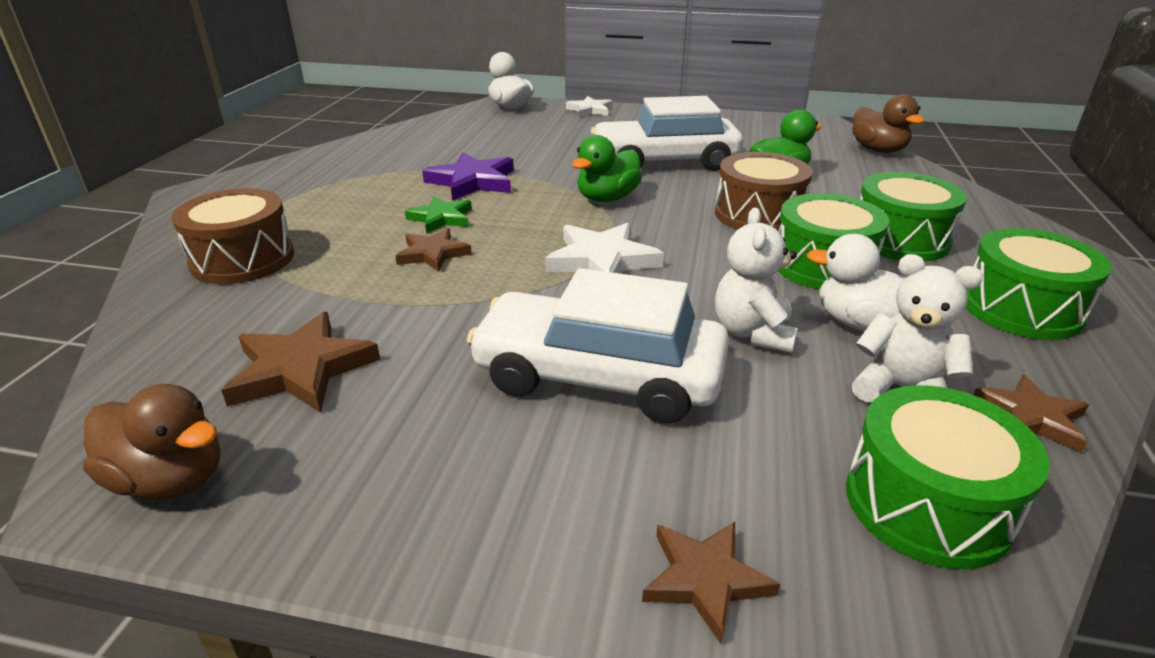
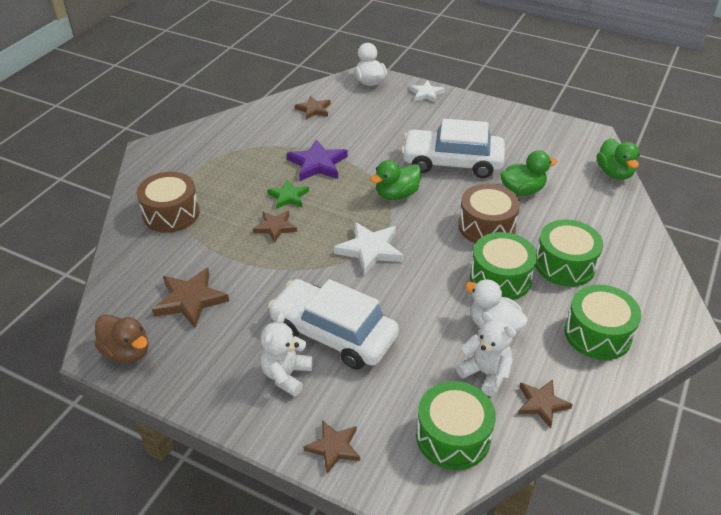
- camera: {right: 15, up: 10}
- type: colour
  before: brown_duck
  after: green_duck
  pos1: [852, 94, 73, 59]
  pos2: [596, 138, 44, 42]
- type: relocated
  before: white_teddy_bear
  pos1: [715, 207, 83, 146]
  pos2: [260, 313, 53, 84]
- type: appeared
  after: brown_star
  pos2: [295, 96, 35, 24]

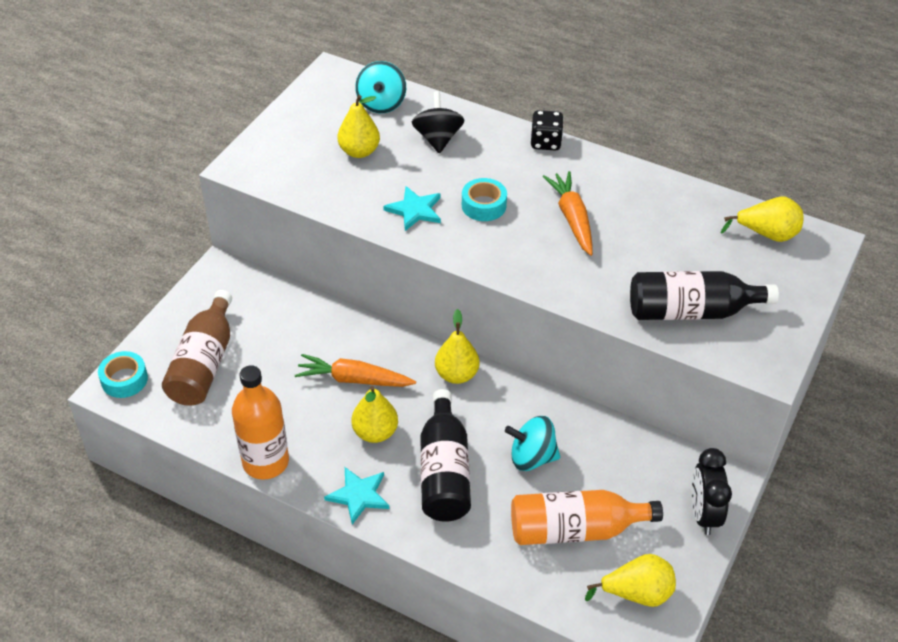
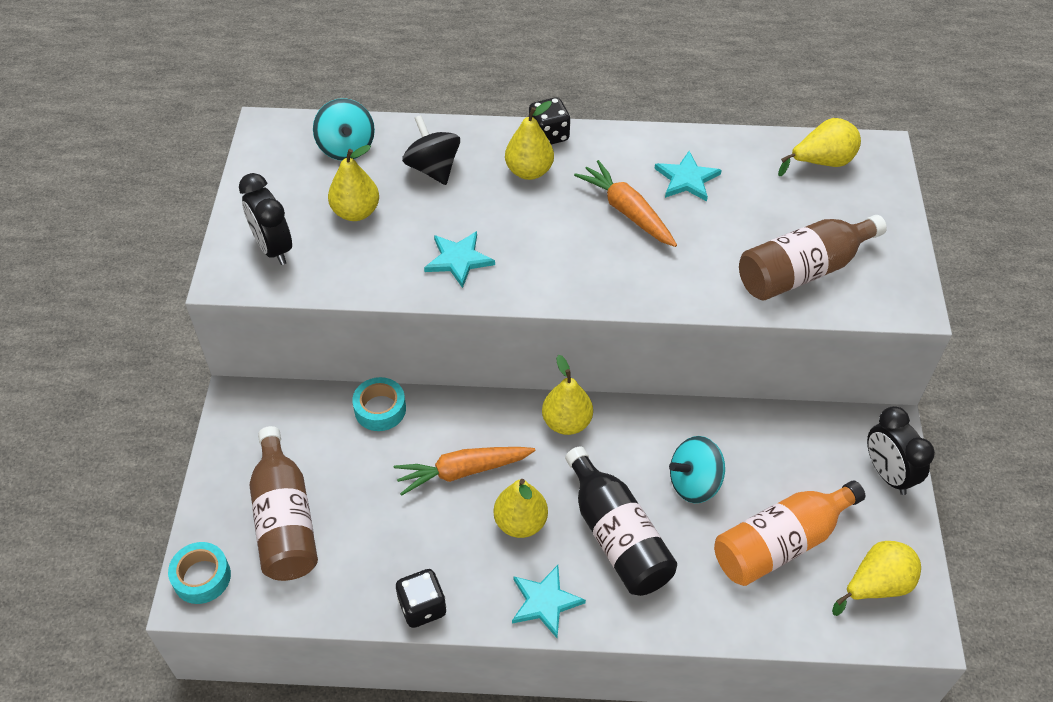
- camera: {right: -25, up: 5}
- type: relocated
  before: turquoise_tape
  pos1: [462, 178, 45, 43]
  pos2: [352, 377, 54, 54]
- type: colour
  before: black_bottle
  after: brown_bottle
  pos1: [630, 271, 149, 49]
  pos2: [739, 215, 148, 86]
- type: exchanged
  before: orange_bottle
  after: black_dice
  pos1: [232, 365, 57, 115]
  pos2: [396, 569, 51, 59]
- type: appeared
  after: yellow_pear
  pos2: [505, 101, 49, 79]
- type: appeared
  after: turquoise_star
  pos2: [654, 151, 68, 50]
- type: appeared
  after: black_clock
  pos2: [239, 173, 53, 92]

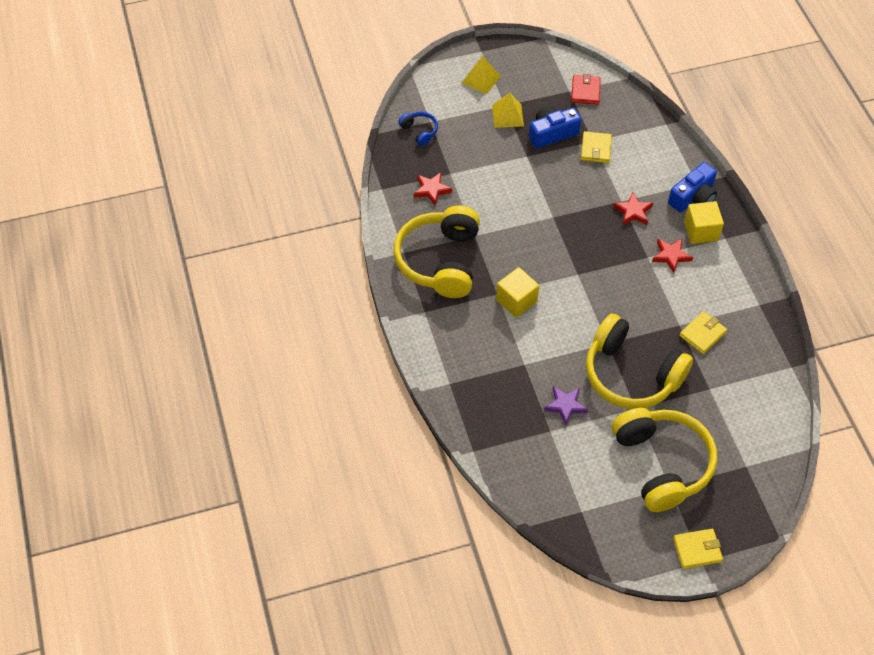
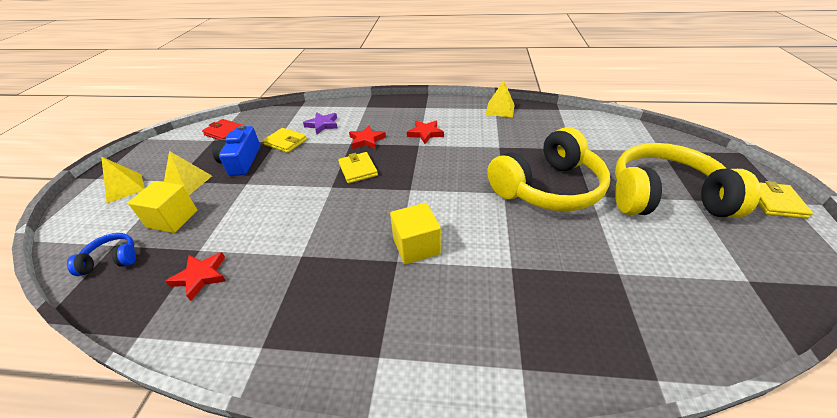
- camera: {right: -65, up: -15}
- type: missing
  before: blue_camera
  pos1: [668, 162, 49, 50]
- type: relocated
  before: yellow_cube
  pos1: [684, 201, 40, 43]
  pos2: [128, 181, 69, 52]
- type: missing
  before: yellow_headphones
  pos1: [394, 206, 86, 92]
- type: relocated
  before: yellow_wallet
  pos1: [679, 311, 48, 43]
  pos2: [338, 152, 40, 32]
- type: relocated
  before: purple_star
  pos1: [544, 386, 44, 40]
  pos2: [303, 112, 35, 22]
- type: appeared
  after: yellow_pyramid
  pos2: [485, 80, 29, 37]

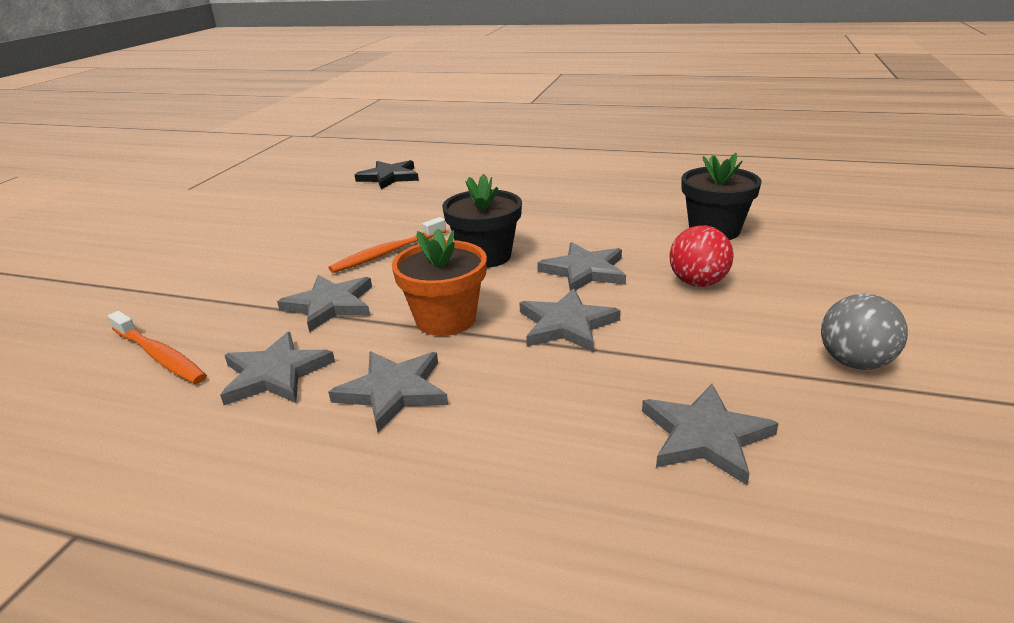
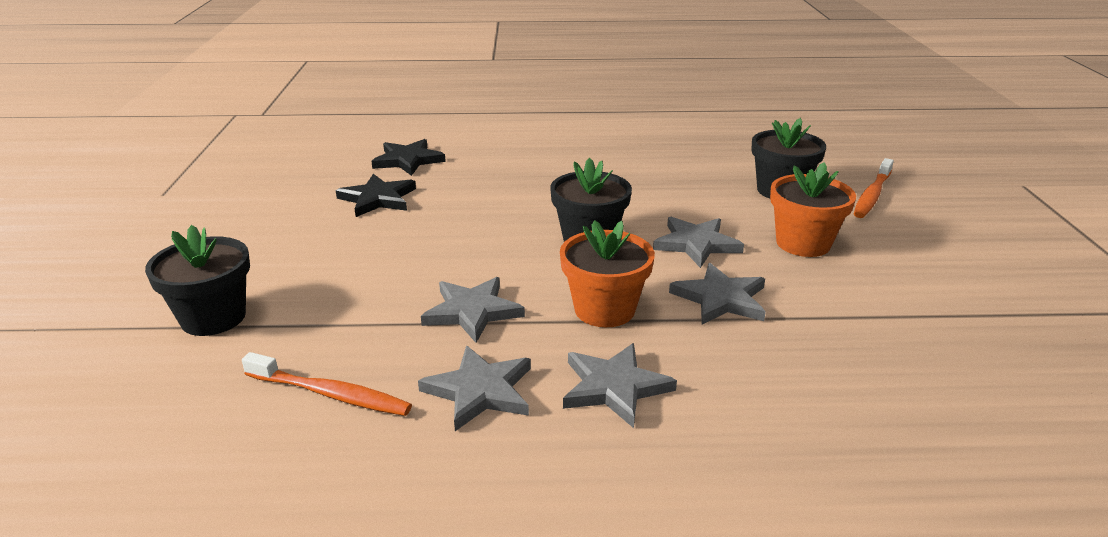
- camera: {right: -20, up: 0}
- type: relocated
  before: orange_toothbrush
  pos1: [329, 217, 117, 56]
  pos2: [854, 158, 40, 60]
- type: exchanged
  before: red_ball
  after: orange_flower_pot
  pos1: [669, 225, 65, 62]
  pos2: [770, 162, 86, 95]
- type: missing
  before: grey_ball
  pos1: [821, 294, 87, 76]
- type: missing
  before: grey_star
  pos1: [642, 384, 137, 101]
- type: appeared
  after: black_star
  pos2: [336, 174, 80, 43]
- type: appeared
  after: black_flower_pot
  pos2: [145, 225, 105, 111]

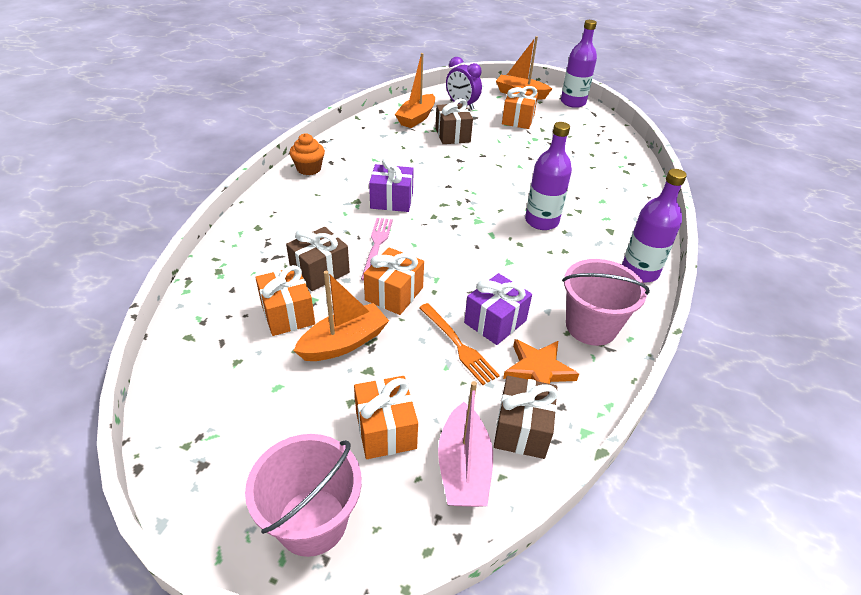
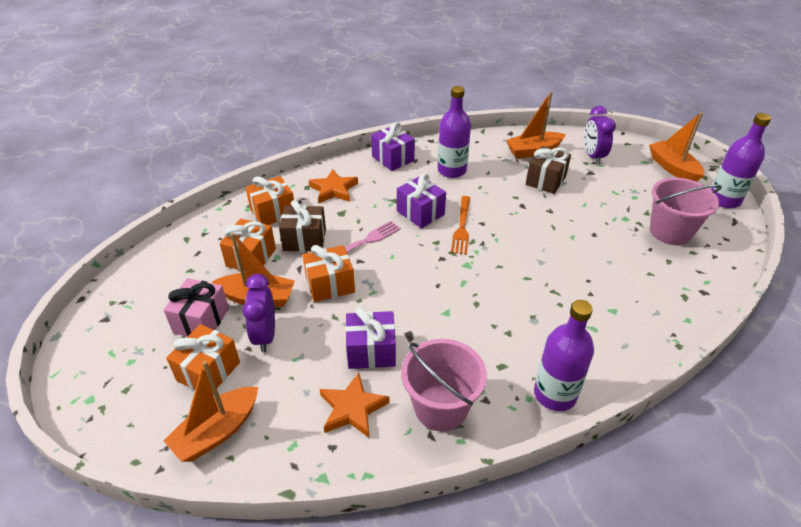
- camera: {right: 45, up: 0}
- type: relocated
  before: orange_gift
  pos1: [502, 86, 36, 43]
  pos2: [245, 176, 49, 49]
- type: relocated
  before: purple_bottle
  pos1: [525, 122, 47, 108]
  pos2: [438, 86, 33, 92]
- type: exchanged
  before: orange_cupcake
  after: purple_gift
  pos1: [290, 133, 35, 42]
  pos2: [371, 122, 44, 49]
- type: relocated
  before: orange_fork
  pos1: [419, 303, 81, 82]
  pos2: [451, 196, 19, 59]
- type: missing
  before: brown_gift
  pos1: [494, 376, 64, 83]
- type: colour
  before: pink_boat
  after: orange_boat
  pos1: [438, 381, 55, 126]
  pos2: [164, 361, 94, 101]
- type: relocated
  before: pink_bucket
  pos1: [245, 434, 117, 123]
  pos2: [650, 178, 72, 67]
- type: appeared
  after: orange_star
  pos2: [308, 169, 50, 34]
- type: appeared
  after: purple_clock
  pos2: [243, 274, 32, 79]
- type: appeared
  after: pink_gift
  pos2: [164, 278, 65, 58]

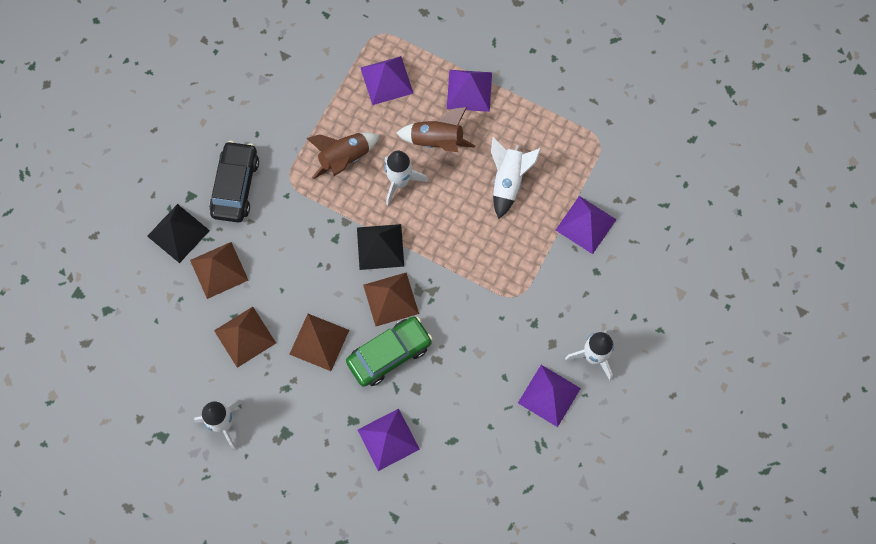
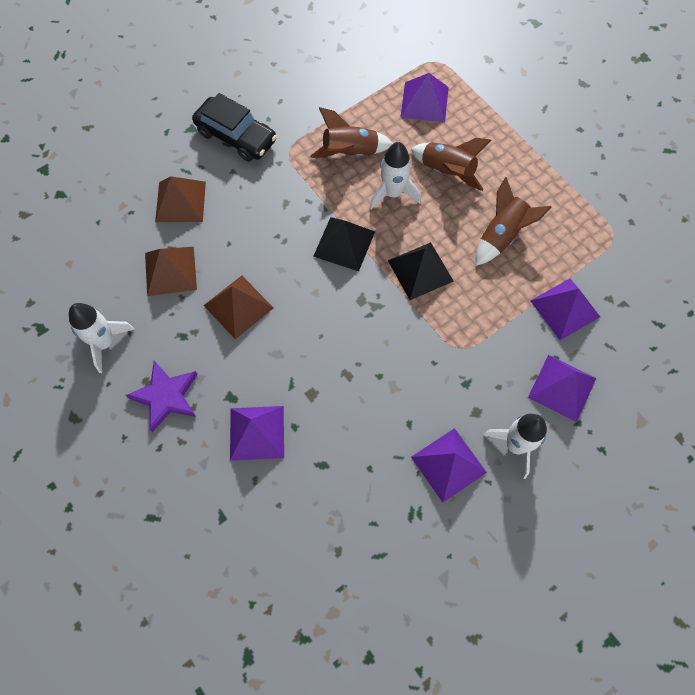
- camera: {right: 25, up: -5}
- type: relocated
  before: purple_pyramid
  pos1: [447, 70, 45, 42]
  pos2: [528, 355, 68, 67]
- type: colour
  before: white_rocket
  after: brown_rocket
  pos1: [491, 137, 50, 82]
  pos2: [476, 177, 75, 89]
- type: spun
  before: black_car
  pos1: [209, 141, 50, 81]
  pos2: [192, 93, 85, 69]
  turn: 90
- type: relocated
  before: black_pyramid
  pos1: [147, 204, 63, 59]
  pos2: [388, 242, 65, 58]
- type: missing
  before: brown_pyramid
  pos1: [363, 273, 56, 53]
- type: missing
  before: green_car
  pos1: [346, 317, 87, 69]
- type: appeared
  after: purple_star
  pos2: [125, 361, 73, 71]

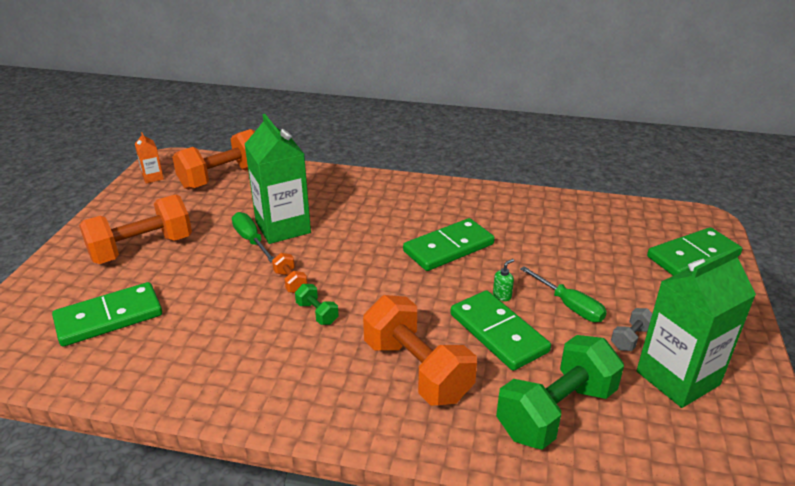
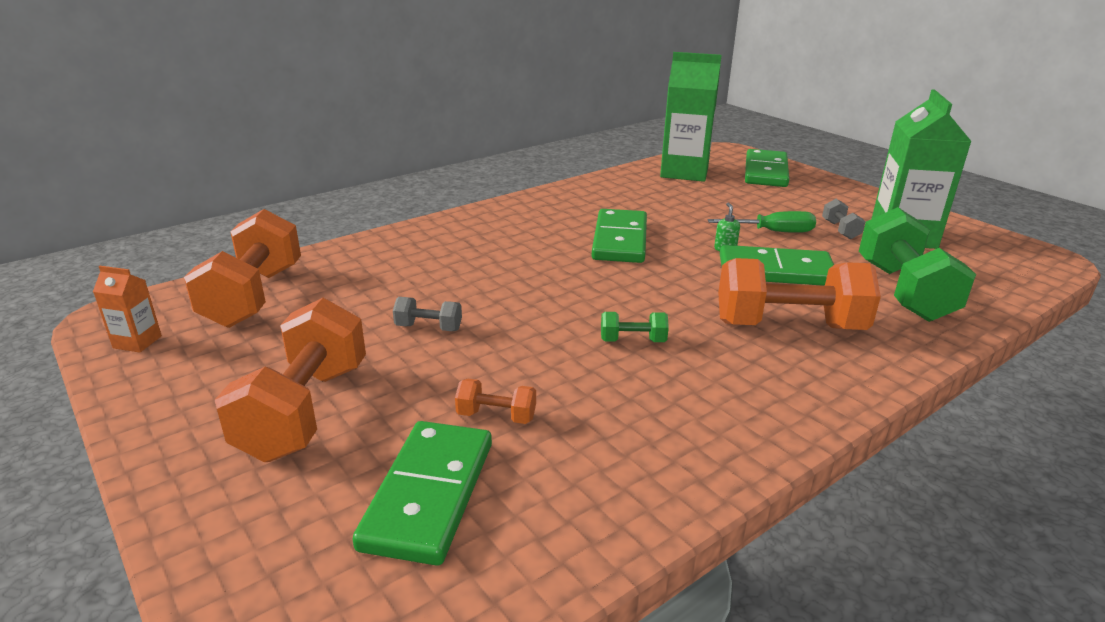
- camera: {right: -50, up: -5}
- type: relocated
  before: green_carton
  pos1: [245, 114, 66, 130]
  pos2: [660, 52, 62, 130]
- type: exchanged
  before: green_screwdriver
  after: grey_dumbbell
  pos1: [232, 212, 42, 50]
  pos2: [393, 297, 69, 34]
- type: relocated
  before: orange_dumbbell
  pos1: [272, 253, 36, 40]
  pos2: [455, 379, 81, 45]

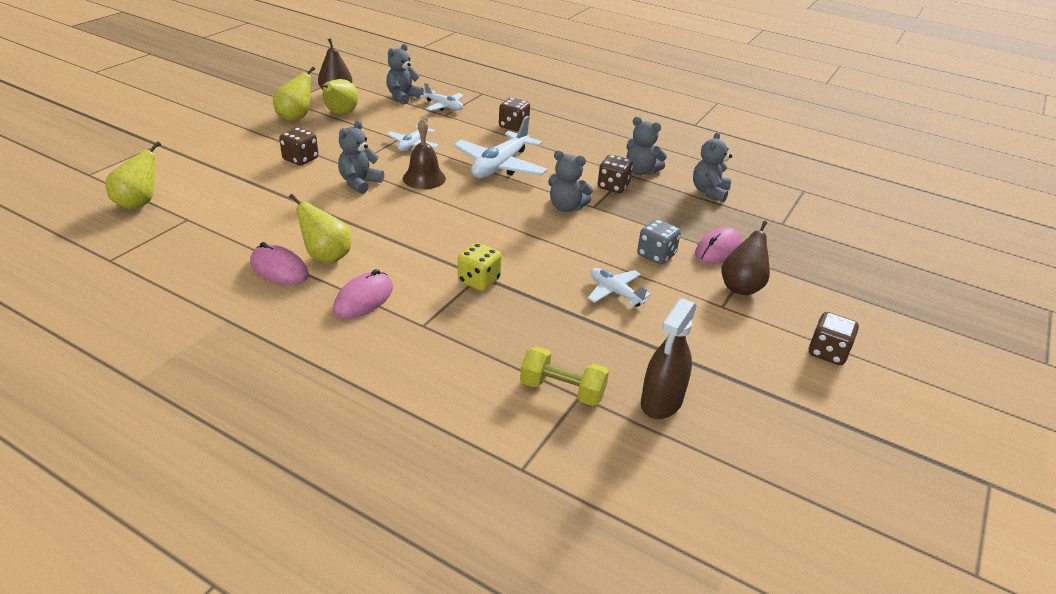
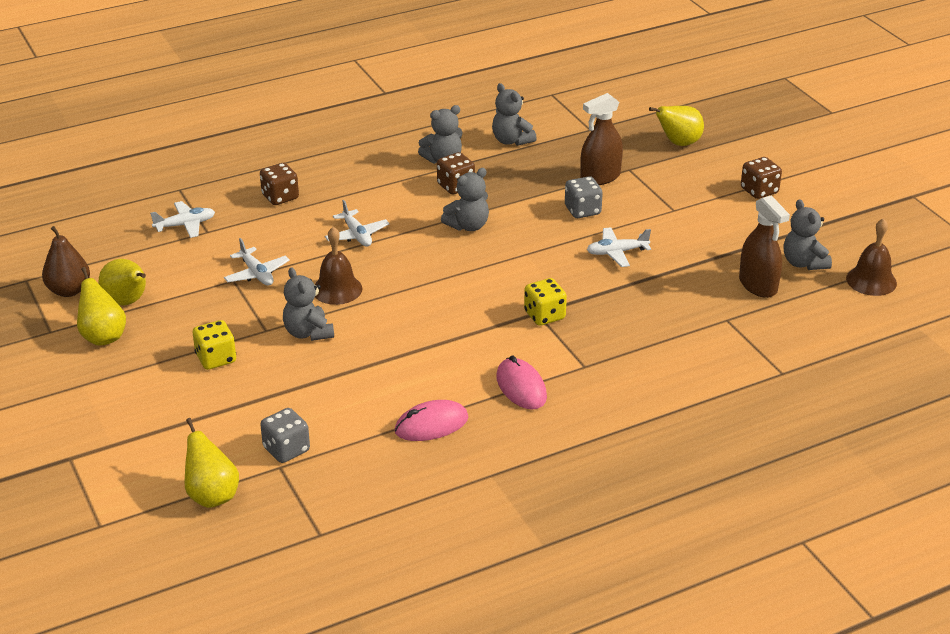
- camera: {right: -55, up: 0}
- type: relocated
  before: grey_teddy_bear
  pos1: [386, 44, 38, 60]
  pos2: [784, 199, 48, 71]
- type: size
  before: white_plane
  pos1: [454, 116, 94, 62]
  pos2: [325, 200, 64, 47]
  scale: 0.56
- type: colour
  before: brown_dice
  after: yellow_dice
  pos1: [279, 127, 39, 39]
  pos2: [193, 320, 43, 50]
- type: relocated
  before: yellow_pear
  pos1: [289, 194, 62, 69]
  pos2: [649, 106, 55, 40]
- type: missing
  before: brown_pear
  pos1: [721, 221, 49, 74]
- type: exchanged
  before: pink_mouse
  after: brown_spray_bottle
  pos1: [695, 227, 47, 37]
  pos2: [580, 93, 43, 92]
- type: missing
  before: yellow_dumbbell
  pos1: [520, 347, 89, 59]
- type: appeared
  after: brown_bell
  pos2: [846, 218, 51, 78]
- type: appeared
  after: grey_dice
  pos2: [260, 408, 50, 55]

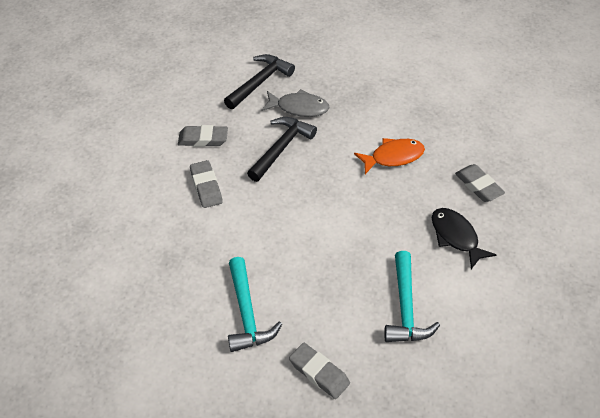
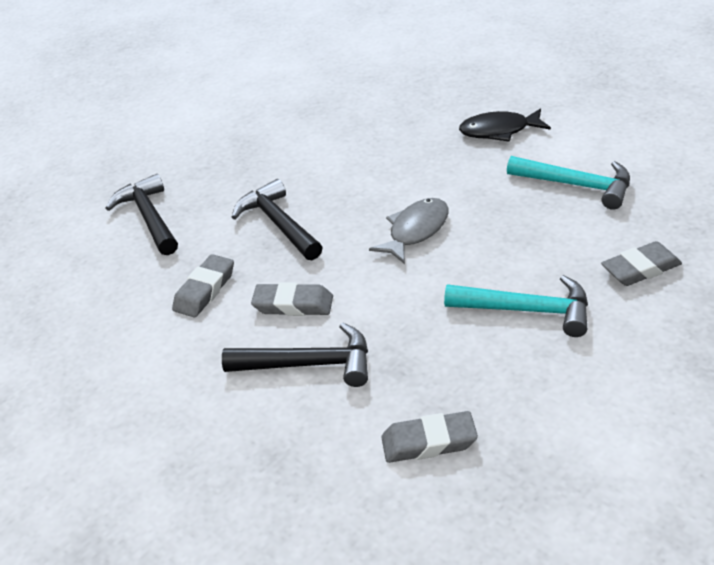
- camera: {right: -60, up: -10}
- type: relocated
  before: grey_fish
  pos1: [261, 89, 68, 28]
  pos2: [369, 198, 79, 66]
- type: missing
  before: orange_fish
  pos1: [354, 138, 71, 36]
- type: relocated
  before: grey_eraser
  pos1: [455, 164, 50, 38]
  pos2: [381, 411, 97, 52]
- type: appeared
  after: black_hammer
  pos2: [222, 323, 146, 64]

